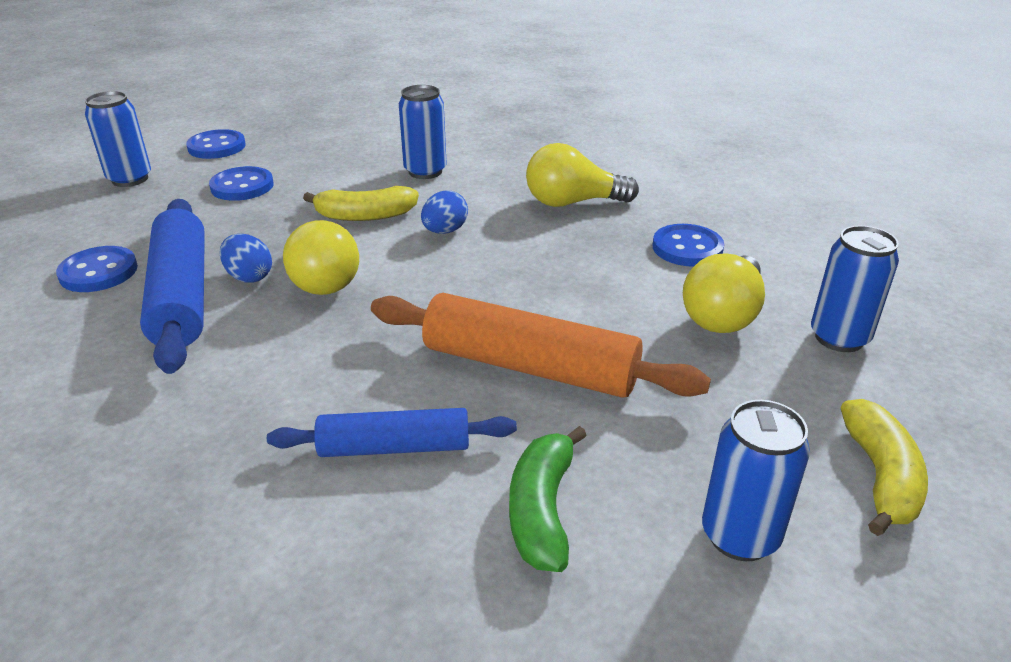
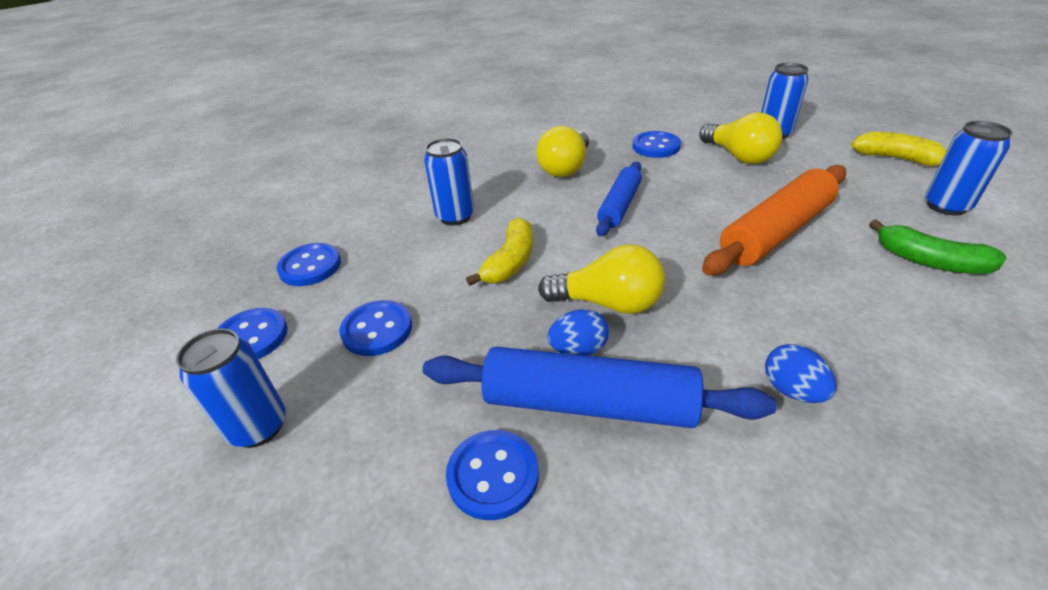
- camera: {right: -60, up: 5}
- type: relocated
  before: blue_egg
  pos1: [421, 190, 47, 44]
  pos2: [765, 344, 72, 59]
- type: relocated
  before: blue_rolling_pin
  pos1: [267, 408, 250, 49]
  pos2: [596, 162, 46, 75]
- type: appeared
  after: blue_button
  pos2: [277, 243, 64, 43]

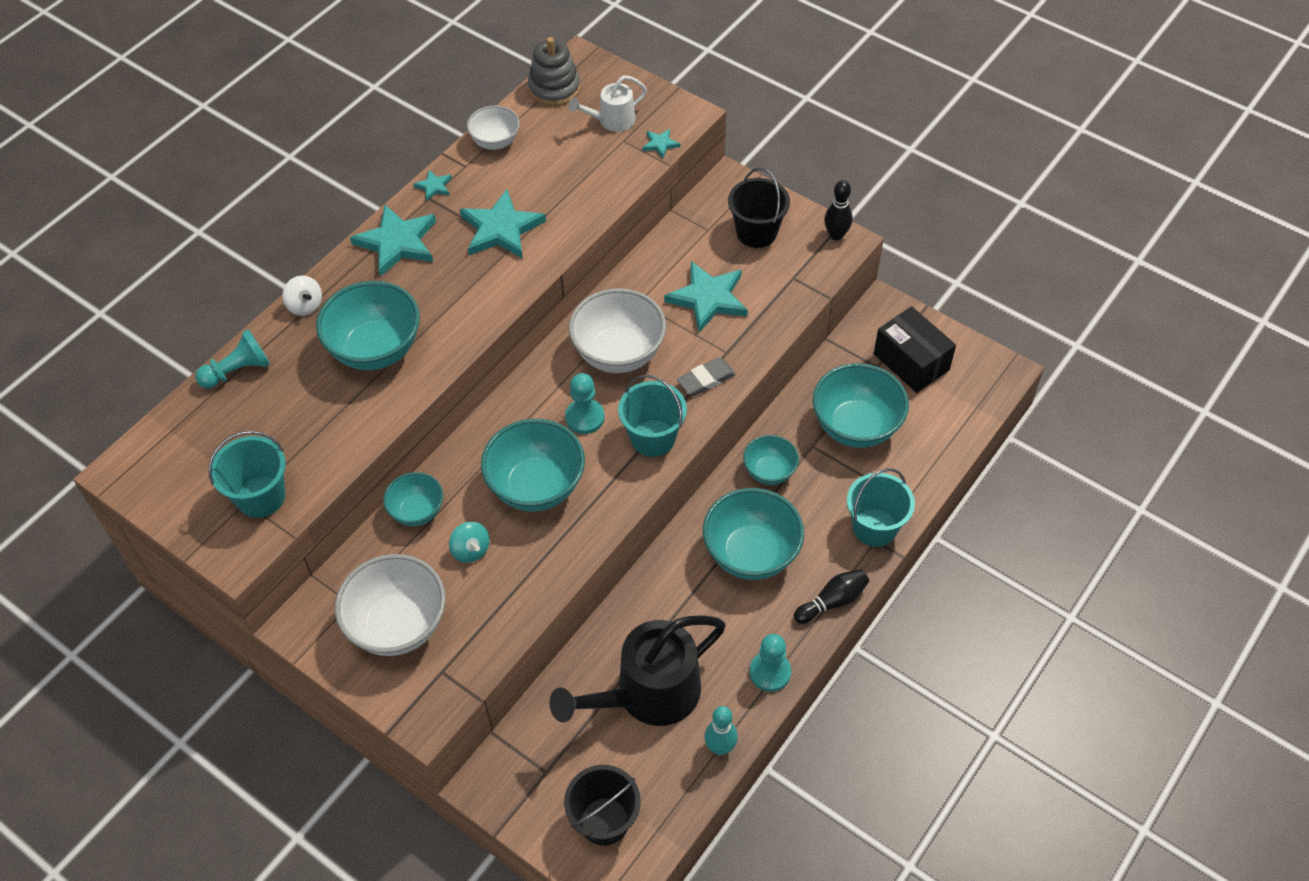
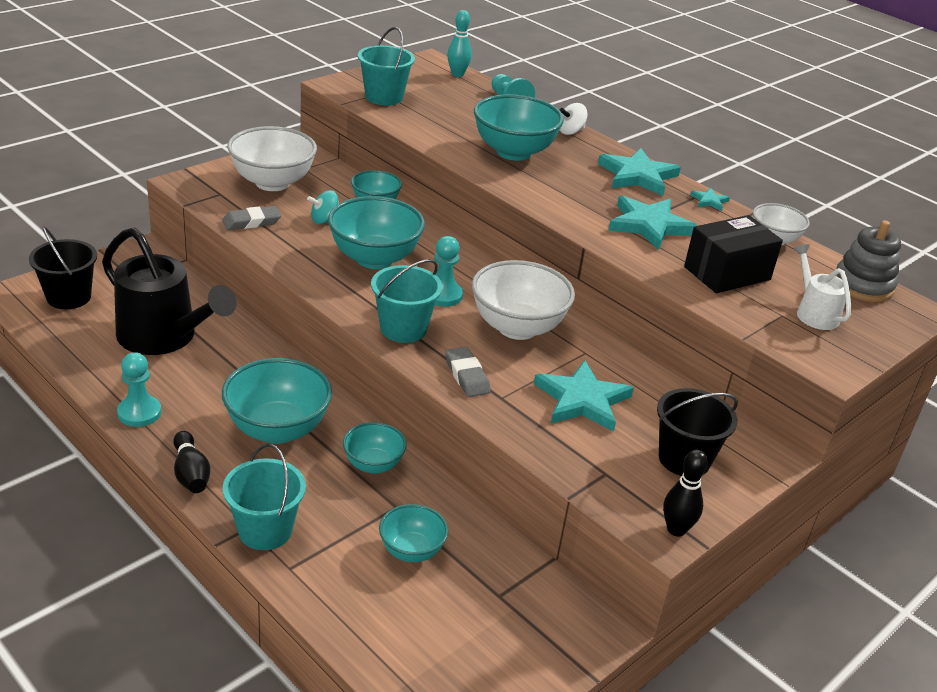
- camera: {right: 95, up: -20}
- type: missing
  before: turquoise_star
  pos1: [642, 129, 38, 29]
- type: relocated
  before: black_box
  pos1: [874, 306, 82, 87]
  pos2: [684, 215, 99, 78]
- type: size
  before: turquoise_bowl
  pos1: [813, 363, 96, 85]
  pos2: [379, 504, 69, 58]
  scale: 0.58
- type: spun
  before: black_watering_can
  pos1: [549, 615, 177, 111]
  pos2: [102, 228, 135, 127]
  turn: 150
- type: relocated
  before: turquoise_bowling_pin
  pos1: [704, 706, 34, 49]
  pos2: [447, 10, 25, 67]
- type: appeared
  after: grey_eraser
  pos2: [222, 206, 59, 24]

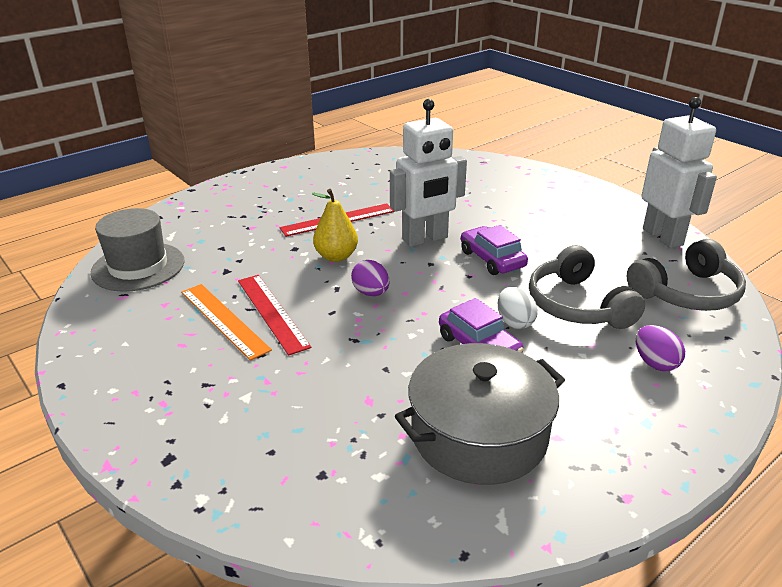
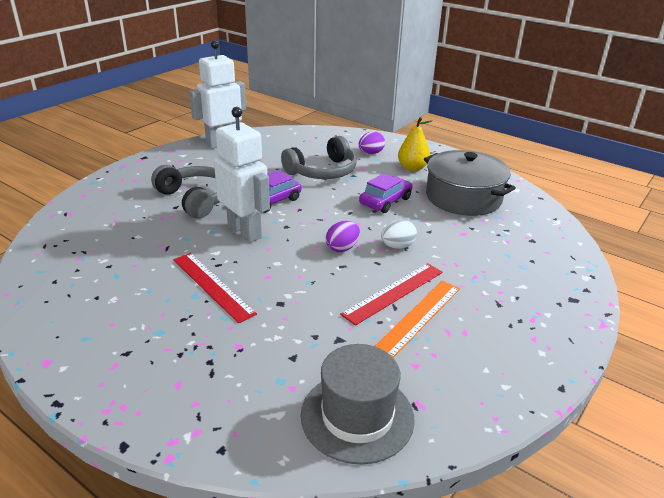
- camera: {right: -105, up: 0}
- type: relocated
  before: yellow_pear
  pos1: [312, 189, 46, 73]
  pos2: [398, 117, 35, 54]
- type: relocated
  before: grey_headphones
  pos1: [627, 239, 119, 72]
  pos2: [151, 165, 69, 53]
- type: relocated
  before: white_egg
  pos1: [498, 287, 40, 42]
  pos2: [381, 220, 36, 29]

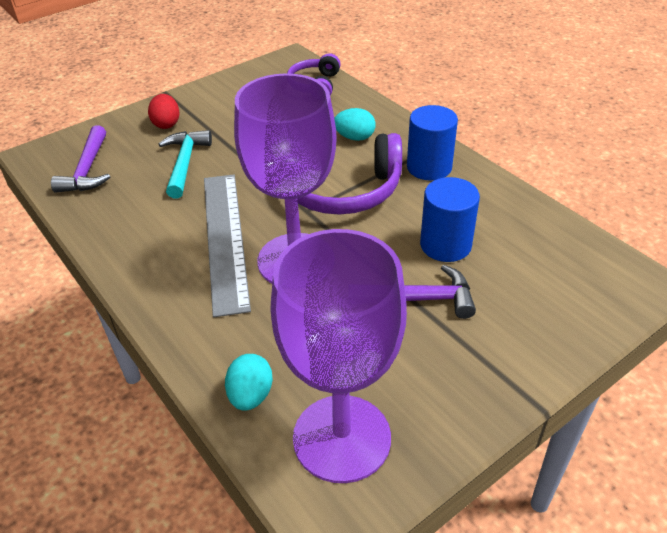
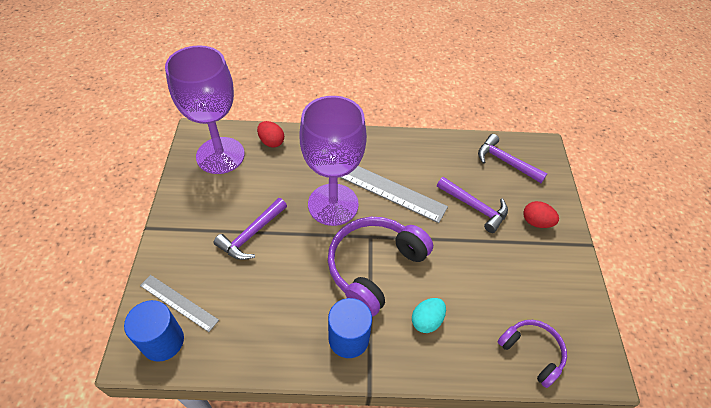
- camera: {right: 125, up: 10}
- type: colour
  before: turquoise_hammer
  after: purple_hammer
  pos1: [158, 130, 54, 69]
  pos2: [437, 177, 71, 56]
- type: relocated
  before: blue_cylinder
  pos1: [420, 177, 60, 85]
  pos2: [124, 300, 60, 62]
- type: colour
  before: turquoise_egg
  after: red_egg
  pos1: [225, 354, 48, 57]
  pos2: [257, 121, 27, 27]
- type: appeared
  after: grey_ruler
  pos2: [140, 275, 79, 57]

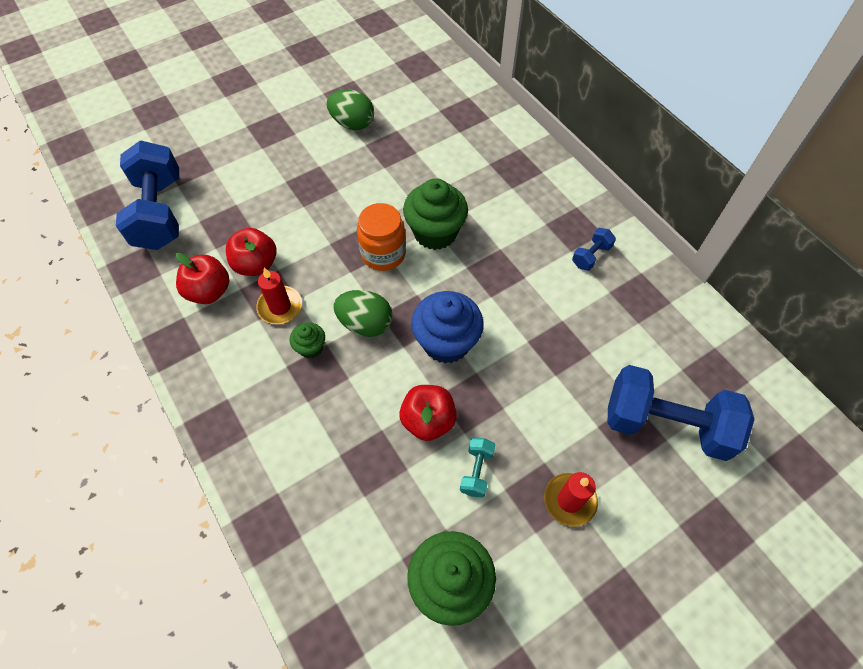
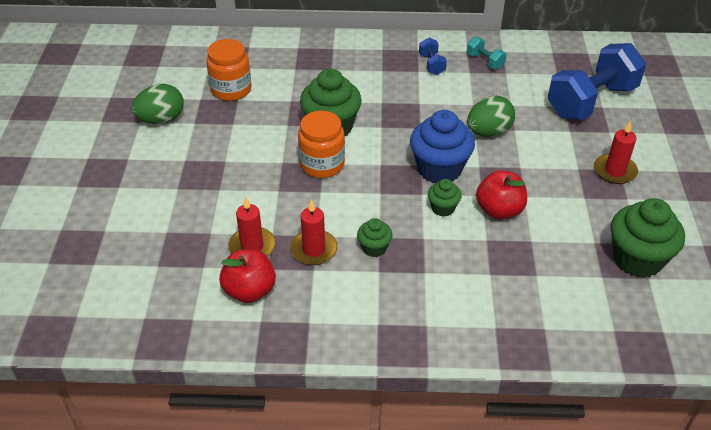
- camera: {right: -55, up: -15}
- type: missing
  before: blue_dumbbell
  pos1: [116, 141, 63, 109]
- type: exchanged
  before: red_apple
  after: red_candle
  pos1: [226, 228, 51, 48]
  pos2: [228, 197, 48, 59]
- type: relocated
  before: green_egg
  pos1: [333, 290, 60, 47]
  pos2: [467, 96, 48, 41]
- type: relocated
  before: turquoise_dumbbell
  pos1: [460, 438, 35, 60]
  pos2: [467, 37, 40, 33]
- type: appeared
  after: orange_jar
  pos2: [206, 39, 46, 62]
- type: appeared
  after: green_cupcake
  pos2: [428, 179, 34, 38]

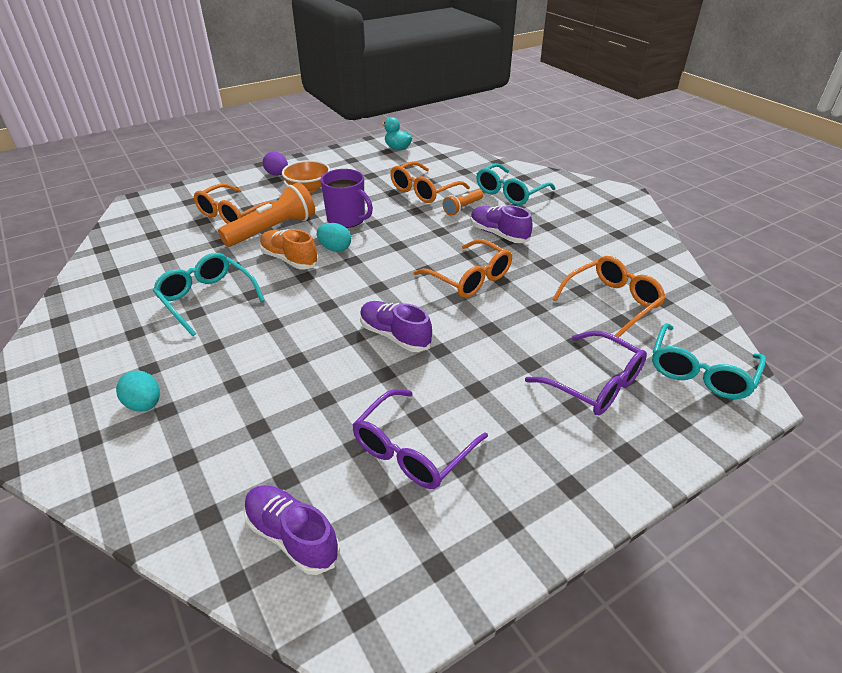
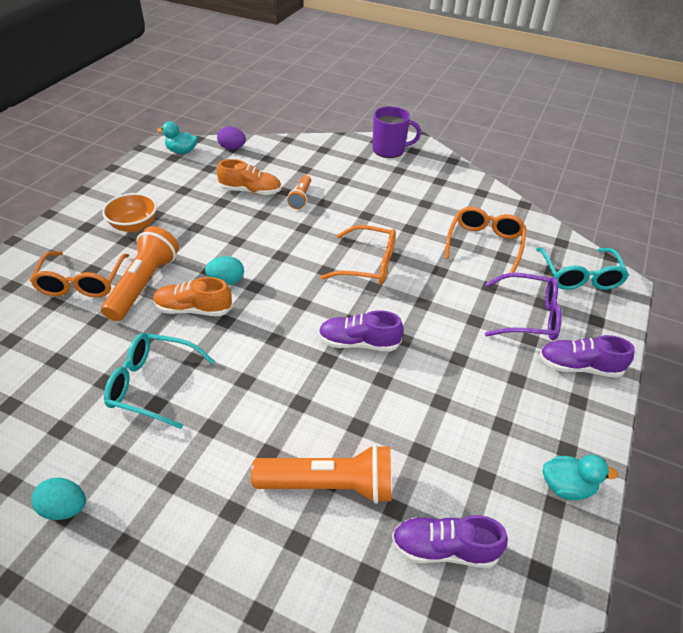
- camera: {right: -35, up: 5}
- type: relocated
  before: purple_egg
  pos1: [263, 152, 25, 24]
  pos2: [217, 127, 29, 23]
- type: exchanged
  before: orange_glasses
  after: orange_shoe
  pos1: [390, 161, 80, 42]
  pos2: [217, 159, 65, 36]
- type: missing
  before: turquoise_glasses
  pos1: [476, 163, 79, 42]
- type: relocated
  before: purple_mug
  pos1: [320, 169, 53, 59]
  pos2: [373, 106, 48, 52]
- type: relocated
  before: purple_shoe
  pos1: [471, 205, 62, 38]
  pos2: [539, 335, 96, 43]
- type: relocated
  before: turquoise_egg
  pos1: [116, 370, 44, 42]
  pos2: [31, 478, 55, 42]
- type: missing
  before: purple_glasses
  pos1: [352, 389, 136, 100]
- type: appeared
  after: orange_flashlight
  pos2: [251, 444, 140, 60]
- type: appeared
  after: turquoise_duck
  pos2: [543, 455, 75, 45]

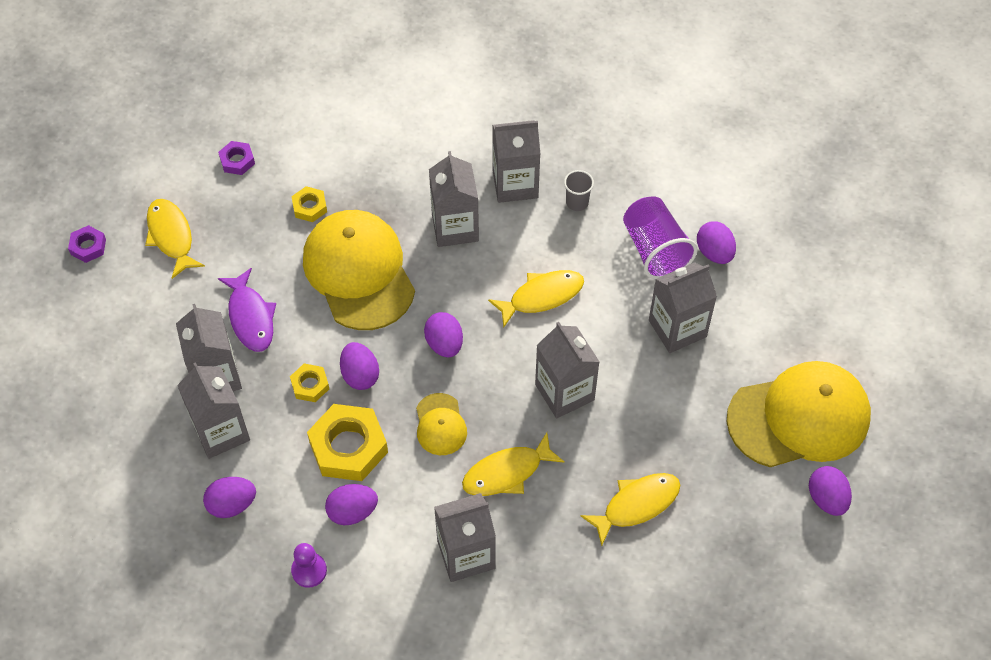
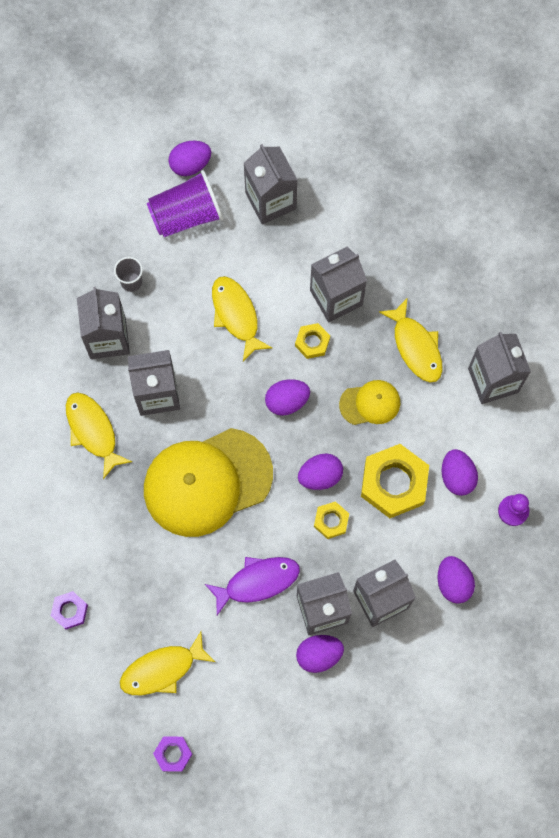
- camera: {right: -90, up: 15}
- type: relocated
  before: yellow_nut
  pos1: [291, 186, 36, 36]
  pos2: [295, 323, 35, 36]
- type: missing
  before: yellow_cap
  pos1: [727, 361, 144, 106]
- type: relocated
  before: purple_egg
  pos1: [809, 466, 43, 50]
  pos2: [296, 635, 48, 38]
- type: relocated
  before: yellow_fish
  pos1: [580, 473, 100, 73]
  pos2: [66, 392, 66, 87]

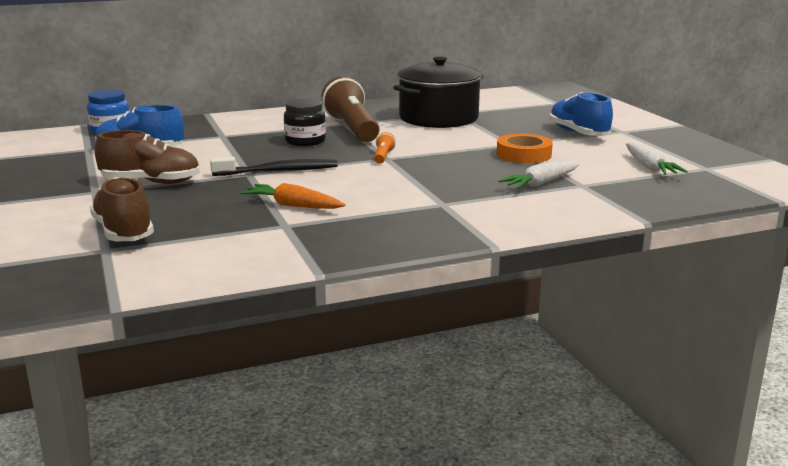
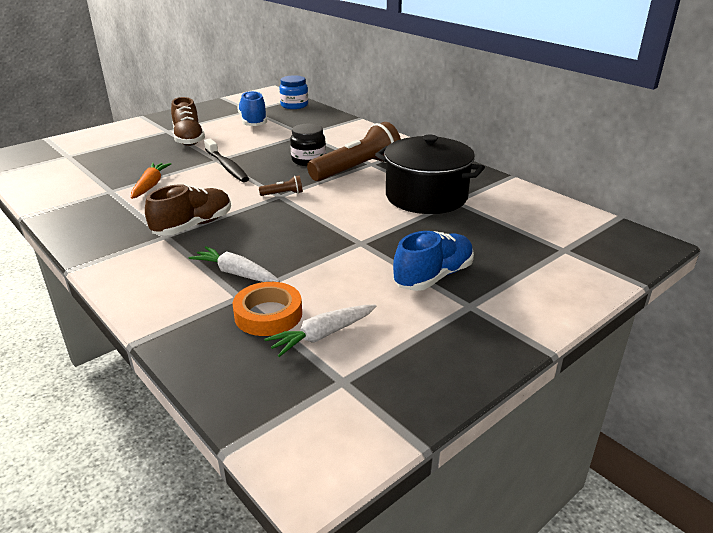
- camera: {right: 70, up: 10}
- type: colour
  before: orange_flashlight
  after: brown_flashlight
  pos1: [374, 132, 22, 32]
  pos2: [258, 176, 45, 20]
- type: relocated
  before: orange_tape
  pos1: [497, 133, 56, 30]
  pos2: [233, 282, 69, 54]
- type: relocated
  before: brown_shoe
  pos1: [90, 177, 64, 64]
  pos2: [145, 184, 86, 52]

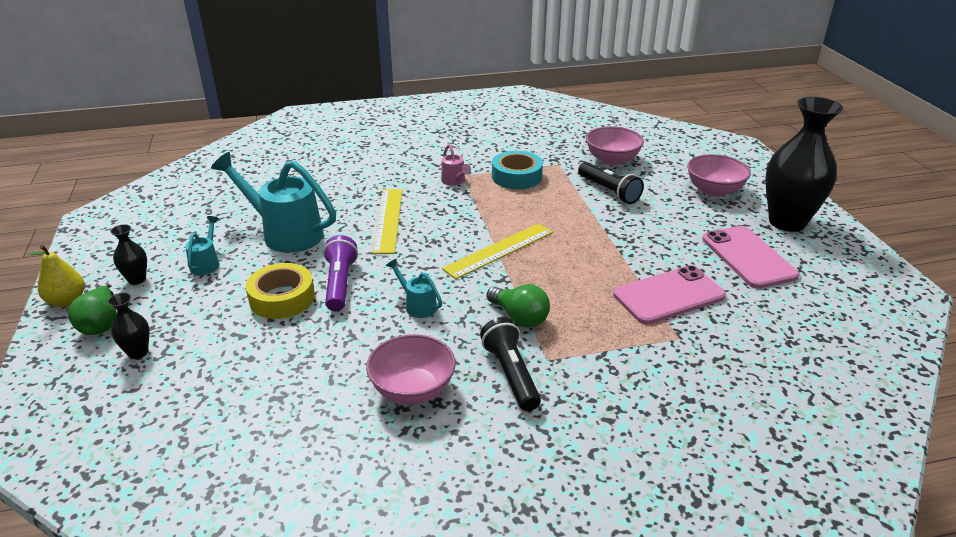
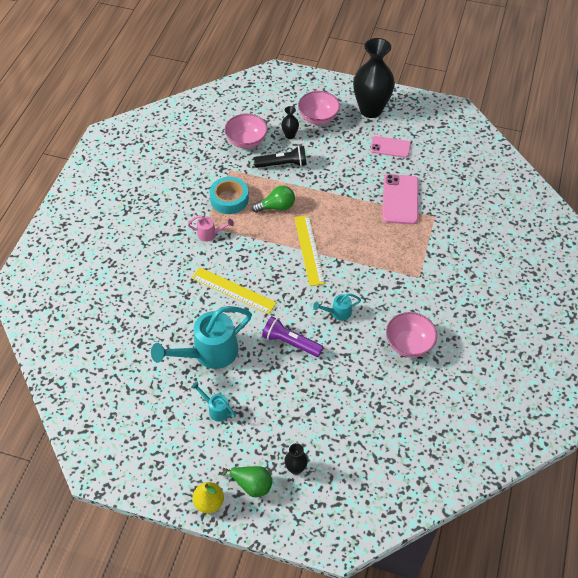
- camera: {right: -60, up: 20}
- type: relocated
  before: black_vase
  pos1: [110, 224, 37, 61]
  pos2: [281, 106, 18, 33]
- type: size
  before: pink_phone
  pos1: [702, 226, 98, 63]
  pos2: [370, 136, 41, 22]
  scale: 0.66
- type: missing
  before: yellow_tape
  pos1: [246, 263, 69, 56]
- type: relocated
  before: green_light_bulb
  pos1: [486, 284, 64, 43]
  pos2: [252, 186, 43, 27]
- type: missing
  before: black_flashlight
  pos1: [480, 317, 61, 94]

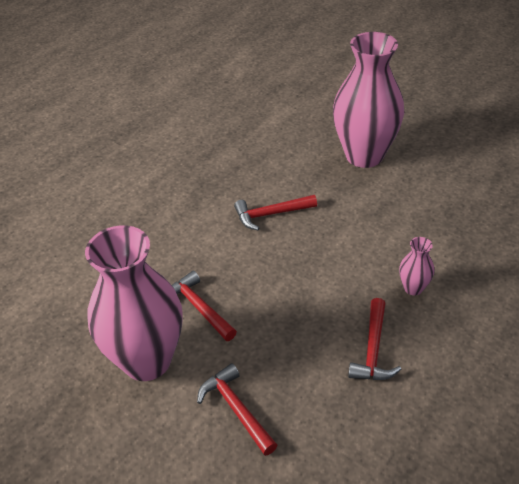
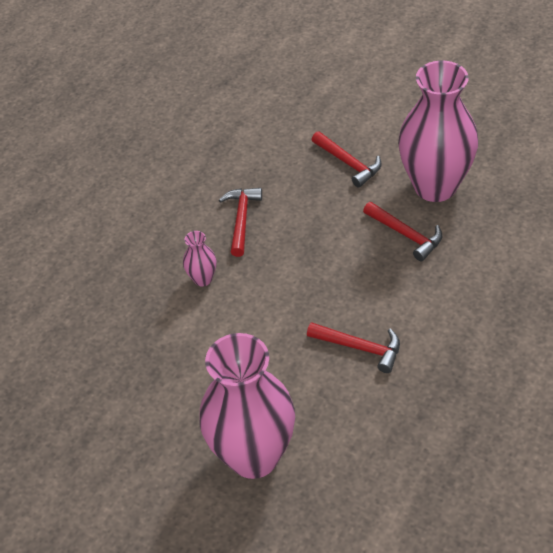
- camera: {right: 175, up: 5}
- type: spun
  before: red_hammer
  pos1: [234, 195, 83, 35]
  pos2: [307, 322, 93, 51]
  turn: 45

